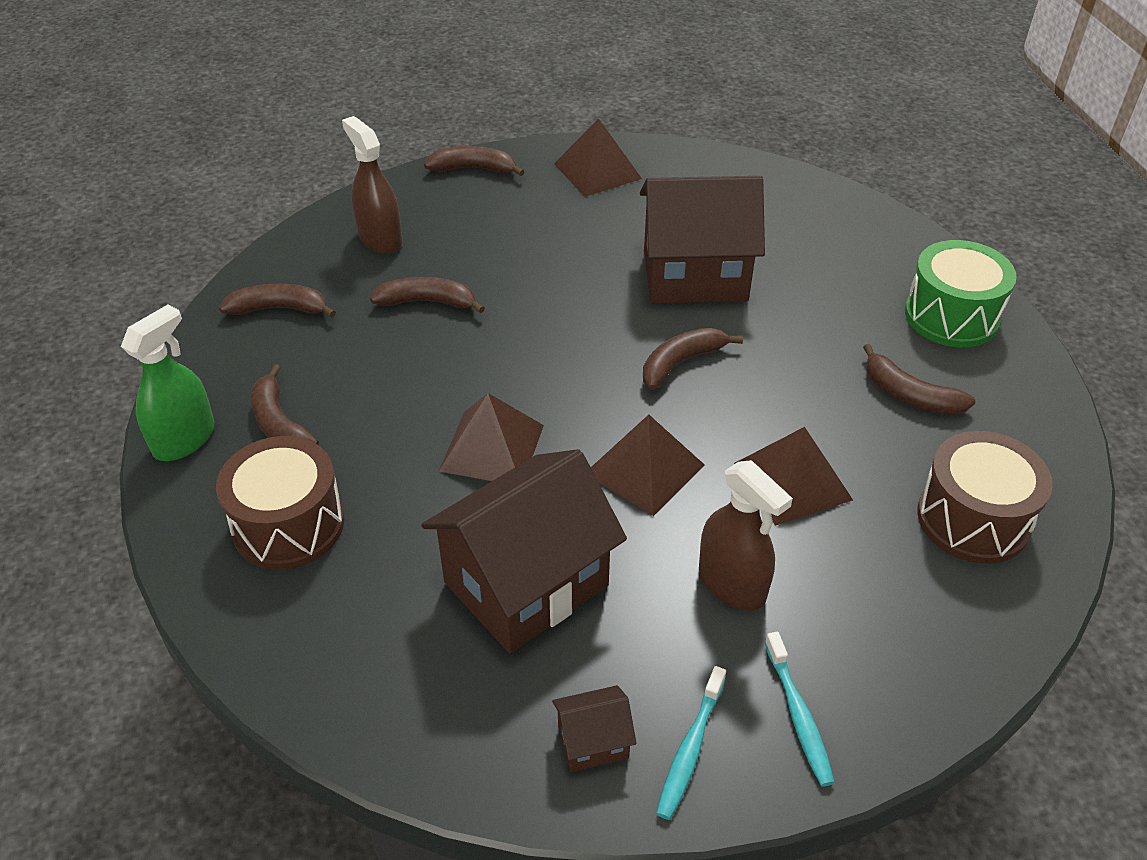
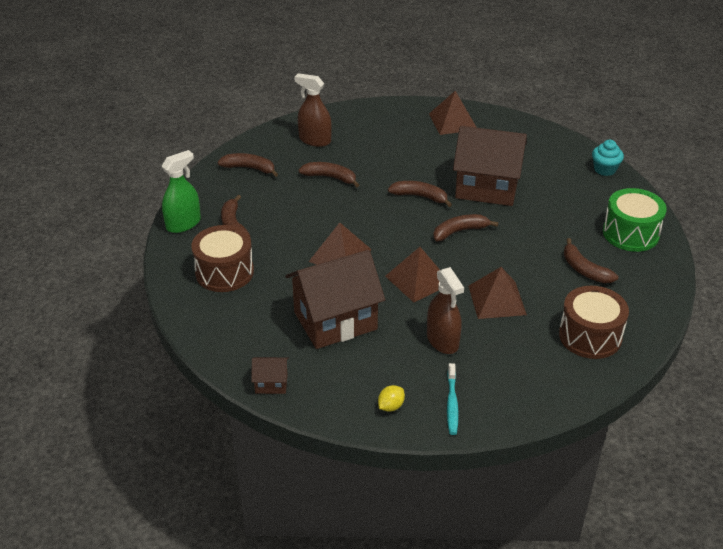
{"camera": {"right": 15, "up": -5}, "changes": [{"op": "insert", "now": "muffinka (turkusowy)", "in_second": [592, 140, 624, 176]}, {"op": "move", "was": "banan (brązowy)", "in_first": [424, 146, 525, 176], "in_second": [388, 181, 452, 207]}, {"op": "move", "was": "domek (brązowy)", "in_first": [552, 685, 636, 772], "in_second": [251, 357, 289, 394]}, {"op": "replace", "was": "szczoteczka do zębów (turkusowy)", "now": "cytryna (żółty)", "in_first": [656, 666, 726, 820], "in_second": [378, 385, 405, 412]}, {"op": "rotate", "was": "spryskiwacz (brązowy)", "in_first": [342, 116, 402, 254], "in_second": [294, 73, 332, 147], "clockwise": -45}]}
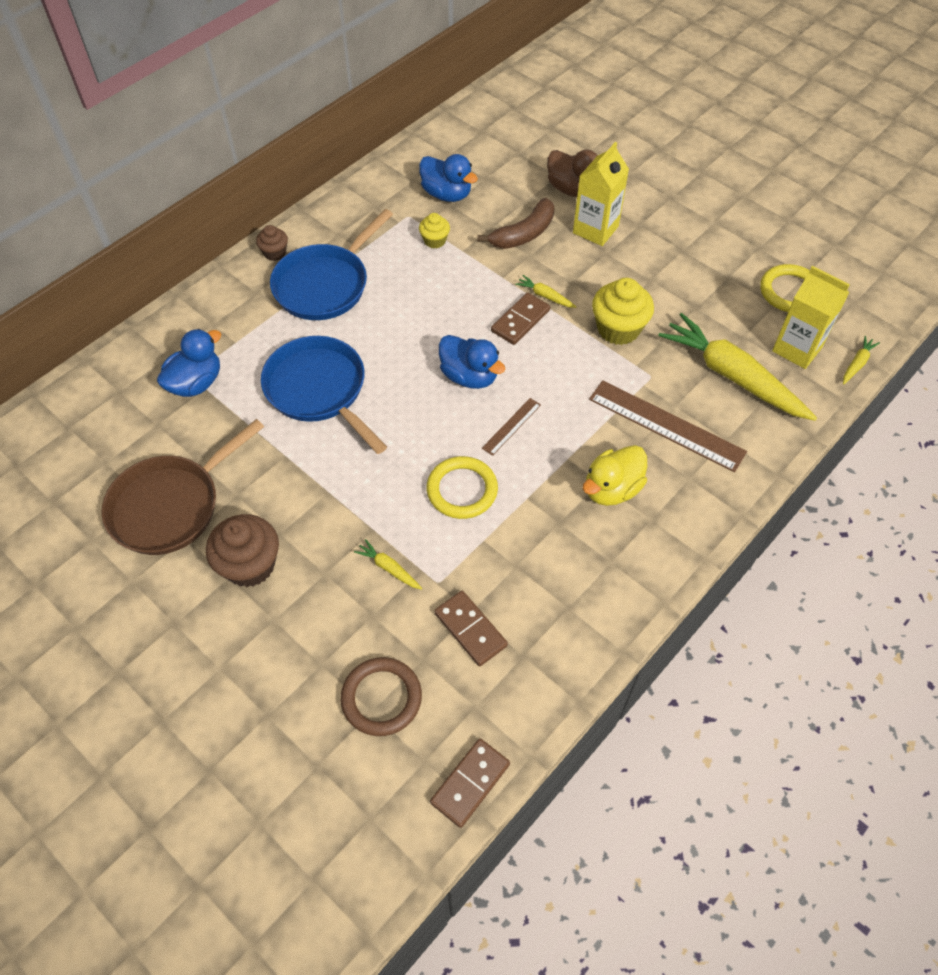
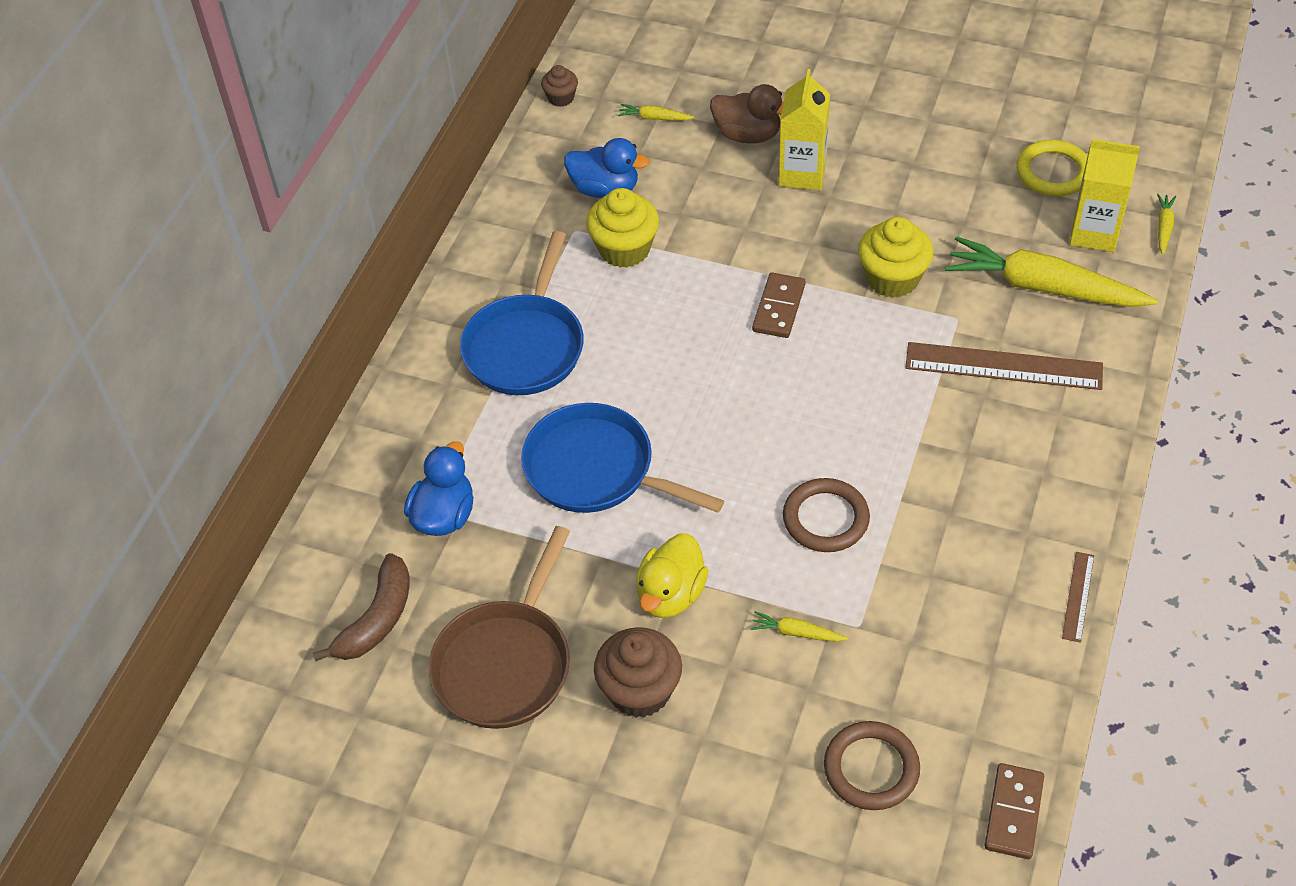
{"camera": {"right": -20, "up": -5}, "changes": [{"op": "delete", "was": "kostka domina (brązowy)", "in_first": [434, 591, 508, 666]}, {"op": "delete", "was": "kaczka (niebieski)", "in_first": [439, 335, 505, 389]}, {"op": "move", "was": "muffinka (brązowy)", "in_first": [256, 225, 288, 261], "in_second": [541, 65, 578, 107]}, {"op": "move", "was": "banan (brązowy)", "in_first": [477, 198, 554, 249], "in_second": [313, 553, 409, 661]}, {"op": "move", "was": "linijka (brązowy)", "in_first": [482, 398, 541, 456], "in_second": [1062, 552, 1094, 643]}, {"op": "move", "was": "marchewka (żółty)", "in_first": [515, 275, 577, 308], "in_second": [618, 104, 695, 121]}, {"op": "move", "was": "kaczka (żółty)", "in_first": [583, 445, 647, 506], "in_second": [636, 533, 709, 618]}, {"op": "recolor", "was": "pierścień (żółty)", "now": "pierścień (brązowy)", "in_first": [427, 456, 498, 519], "in_second": [783, 478, 870, 552]}, {"op": "resize", "was": "muffinka (żółty)", "in_first": [419, 213, 450, 248], "in_second": [586, 188, 659, 268], "ratio": 1.82}]}
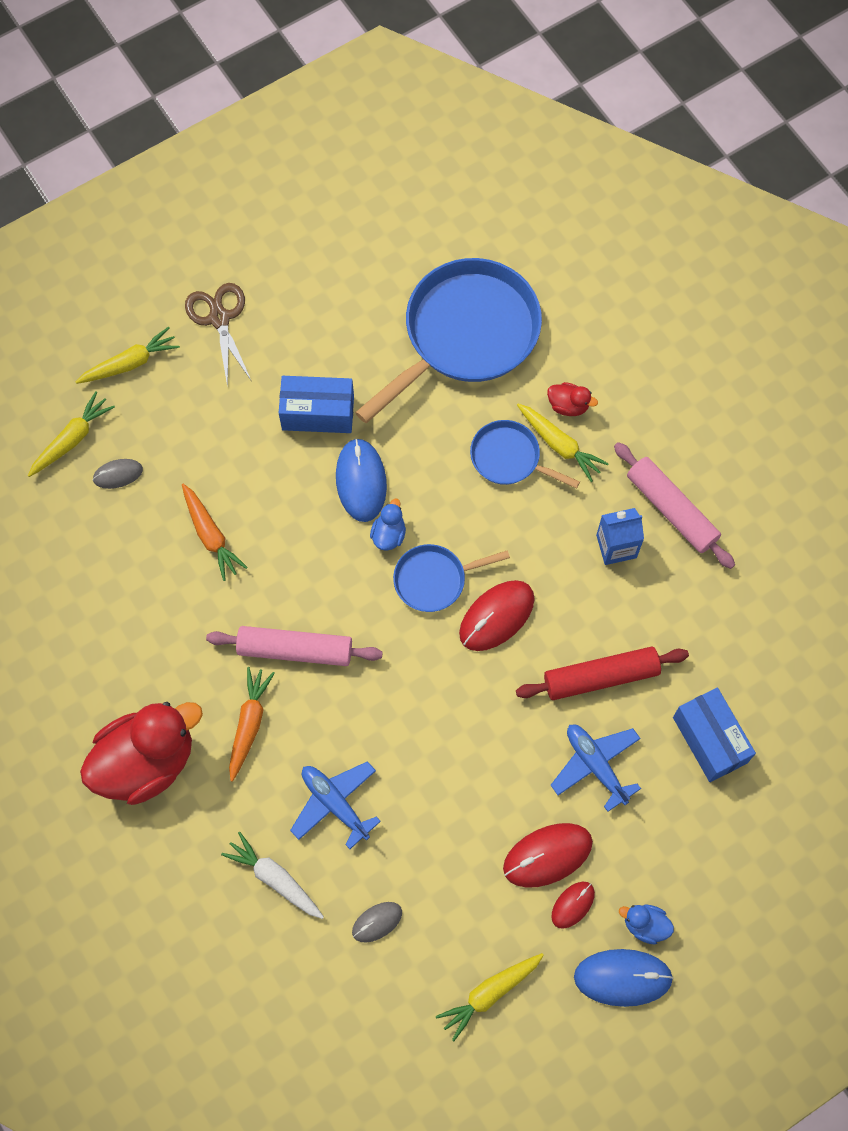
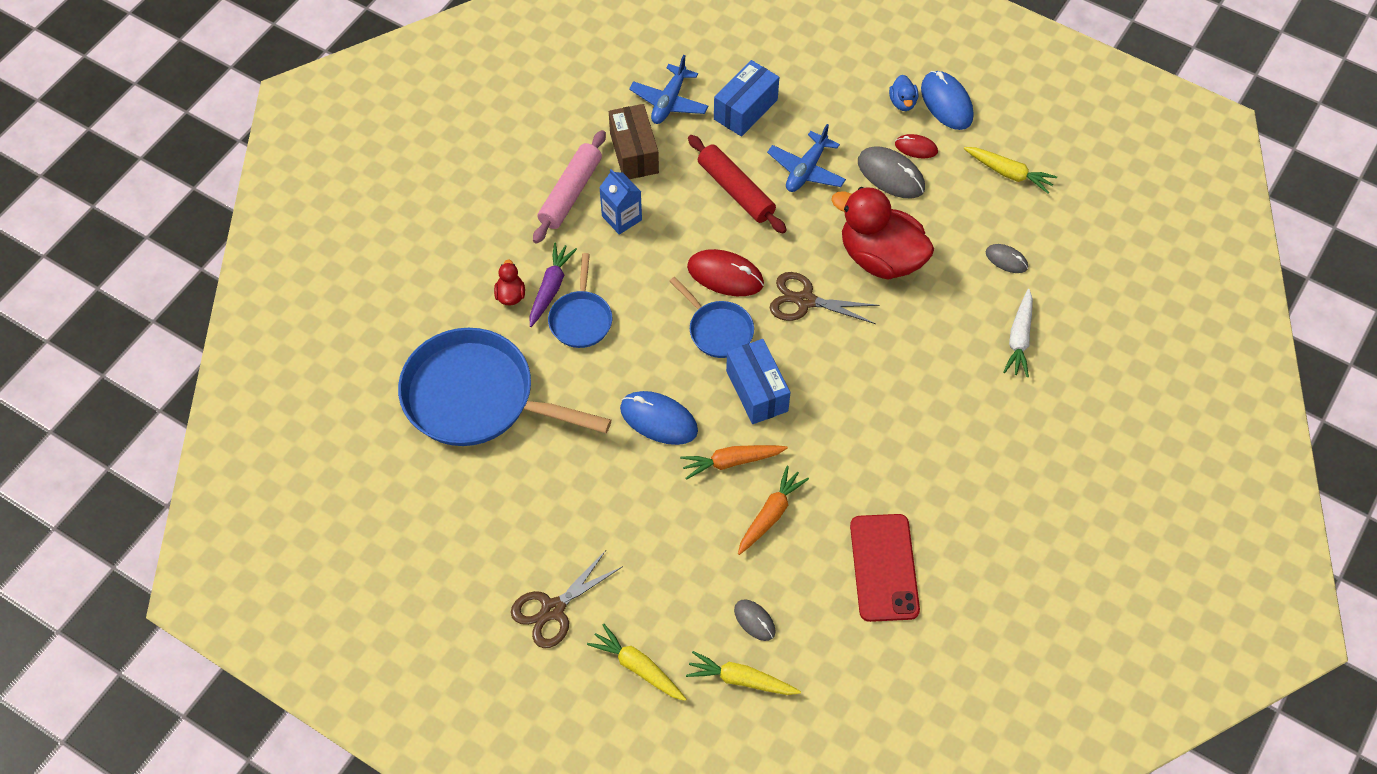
{"camera": {"right": -115, "up": -10}, "changes": [{"op": "delete", "was": "wałek do ciasta (różowy)", "in_first": [206, 626, 383, 666]}, {"op": "delete", "was": "kaczka (niebieski)", "in_first": [370, 499, 406, 551]}, {"op": "insert", "now": "pudełko (brązowy)", "in_second": [609, 104, 659, 179]}, {"op": "insert", "now": "nożyczki (brązowy)", "in_second": [770, 272, 880, 324]}, {"op": "insert", "now": "telefon (czerwony)", "in_second": [850, 514, 920, 622]}, {"op": "move", "was": "kaczka (czerwony)", "in_first": [80, 702, 203, 805], "in_second": [831, 187, 934, 279]}, {"op": "move", "was": "marchewka (pomarańczowy)", "in_first": [229, 667, 275, 782], "in_second": [680, 445, 788, 480]}, {"op": "move", "was": "pudełko (niebieski)", "in_first": [279, 376, 354, 433], "in_second": [726, 339, 790, 424]}, {"op": "move", "was": "samolot (niebieski)", "in_first": [290, 761, 381, 849], "in_second": [629, 55, 709, 124]}, {"op": "recolor", "was": "myszka (czerwony)", "now": "myszka (szary)", "in_first": [503, 823, 593, 888], "in_second": [858, 146, 925, 198]}, {"op": "recolor", "was": "marchewka (żółty)", "now": "marchewka (fioletowy)", "in_first": [517, 404, 609, 482], "in_second": [530, 242, 577, 327]}, {"op": "rotate", "was": "myszka (niebieski)", "in_first": [336, 438, 387, 522], "in_second": [620, 391, 698, 445], "clockwise": 60}]}
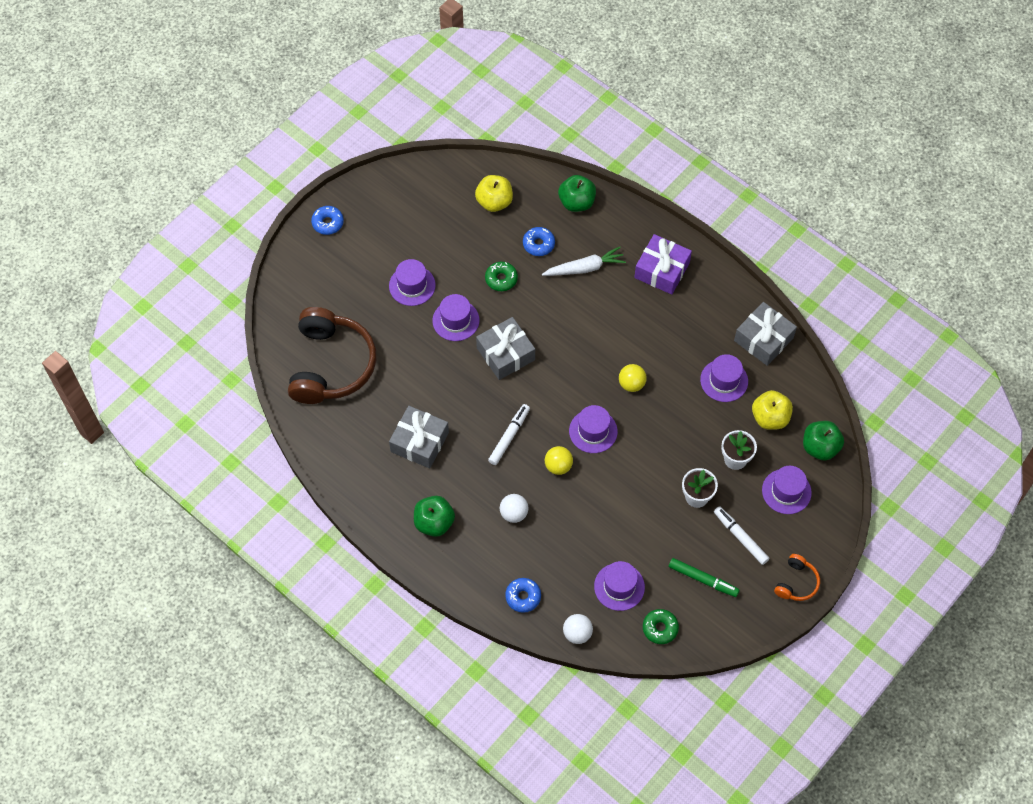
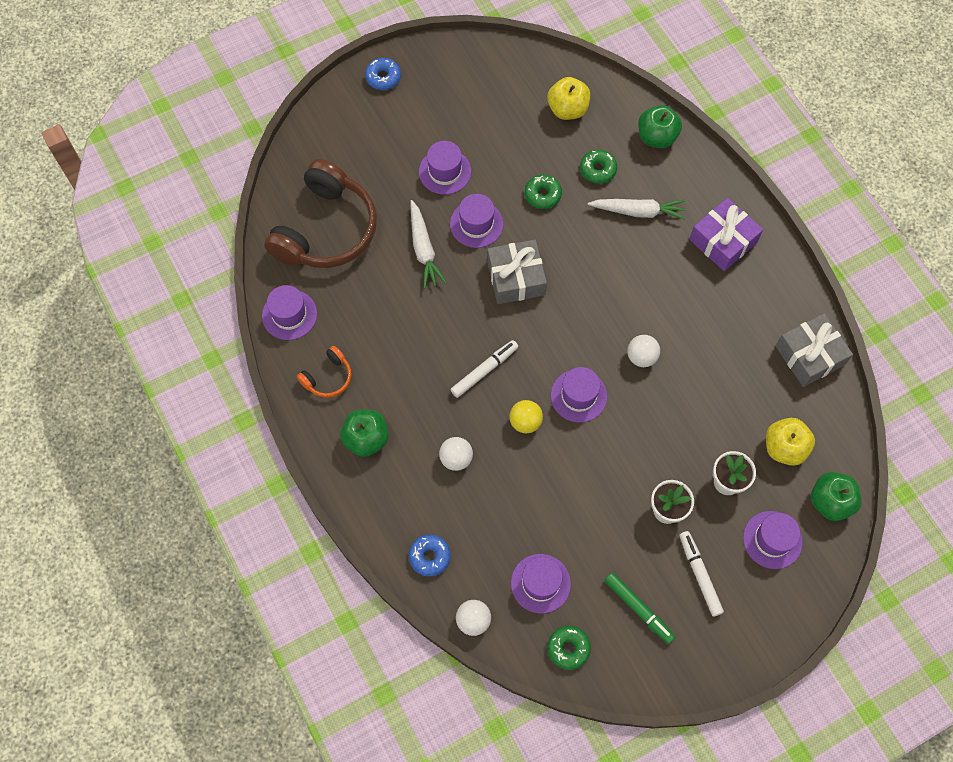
{"camera": {"right": 20, "up": 5}, "changes": [{"op": "delete", "was": "prezent (szary)", "in_first": [389, 406, 449, 469]}, {"op": "insert", "now": "marchewka (biały)", "in_second": [411, 200, 447, 289]}, {"op": "move", "was": "kapelusz (fioletowy)", "in_first": [700, 354, 748, 402], "in_second": [262, 285, 317, 340]}, {"op": "move", "was": "słuchawki (pomarańczowy)", "in_first": [774, 554, 820, 601], "in_second": [297, 346, 352, 398]}, {"op": "recolor", "was": "donut (niebieski)", "now": "donut (zielony)", "in_first": [523, 227, 555, 256], "in_second": [580, 150, 617, 184]}, {"op": "recolor", "was": "piłka (żółty)", "now": "piłka (biały)", "in_first": [619, 364, 647, 392], "in_second": [627, 335, 660, 367]}]}
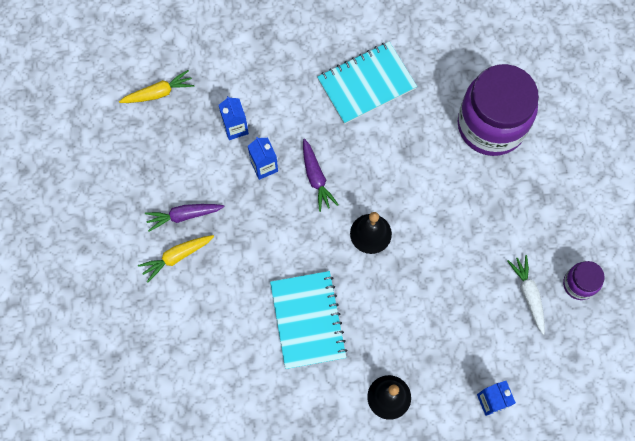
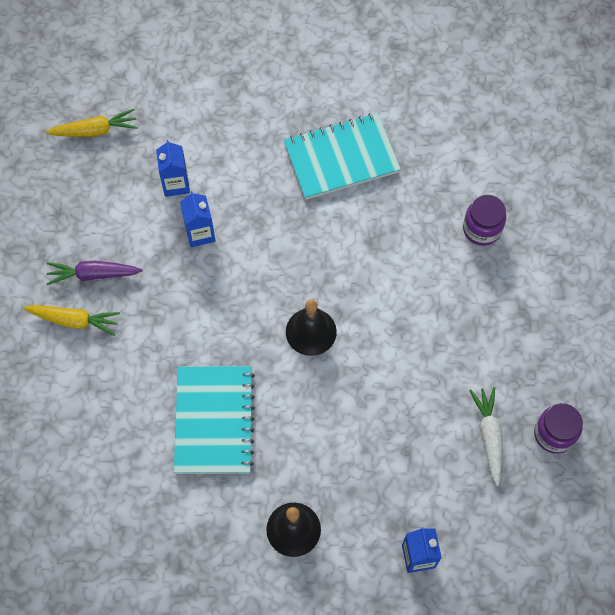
{"camera": {"right": 10, "up": -5}, "changes": [{"op": "delete", "was": "marchewka (fioletowy)", "in_first": [303, 139, 338, 212]}, {"op": "rotate", "was": "marchewka (żółty)", "in_first": [138, 235, 214, 283], "in_second": [23, 305, 120, 335], "clockwise": -150}, {"op": "resize", "was": "słoik (fioletowy)", "in_first": [457, 64, 539, 156], "in_second": [463, 195, 506, 246], "ratio": 0.46}]}
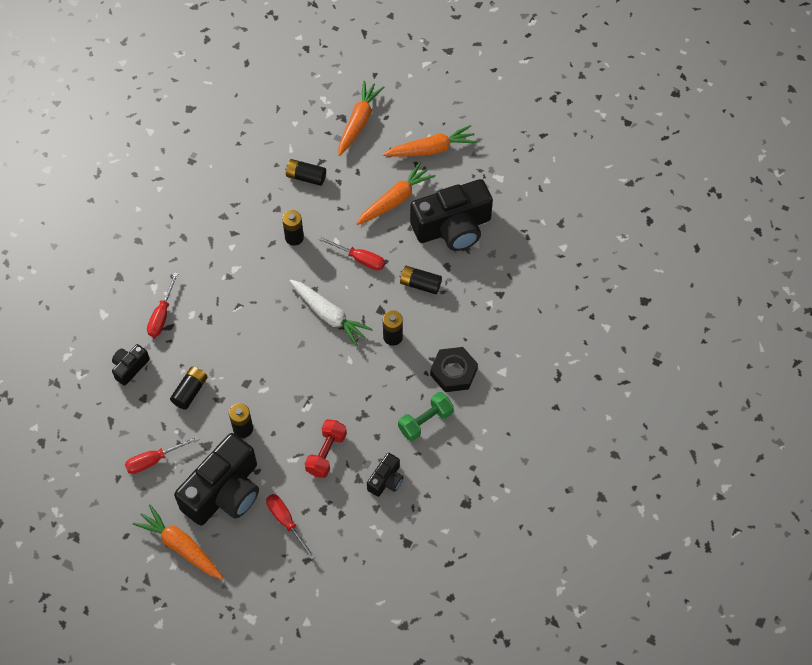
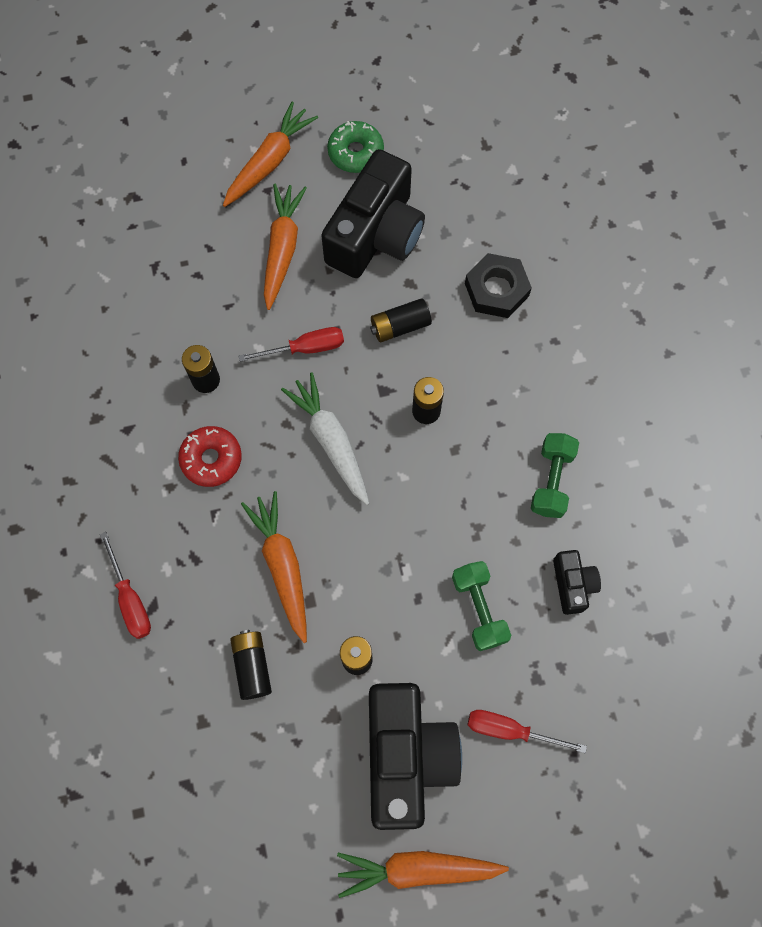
{"camera": {"right": -40, "up": 10}, "changes": [{"op": "delete", "was": "aparat fotograficzny (czarny)", "in_first": [112, 344, 150, 386]}, {"op": "delete", "was": "śrubokręt (czerwony)", "in_first": [125, 436, 200, 474]}, {"op": "delete", "was": "bateria (czarny)", "in_first": [285, 159, 326, 186]}, {"op": "insert", "now": "donut (czerwony)", "in_second": [178, 426, 242, 487]}, {"op": "insert", "now": "donut (zielony)", "in_second": [327, 121, 384, 173]}, {"op": "move", "was": "marchewka (pomarańczowy)", "in_first": [339, 80, 385, 156], "in_second": [241, 491, 307, 643]}, {"op": "move", "was": "nakrętka (czarny)", "in_first": [430, 347, 478, 392], "in_second": [465, 253, 532, 318]}, {"op": "recolor", "was": "hantel (czerwony)", "now": "hantel (zielony)", "in_first": [304, 419, 347, 478], "in_second": [452, 561, 511, 651]}, {"op": "rotate", "was": "marchewka (biały)", "in_first": [290, 280, 373, 346], "in_second": [281, 372, 370, 505], "clockwise": -120}]}
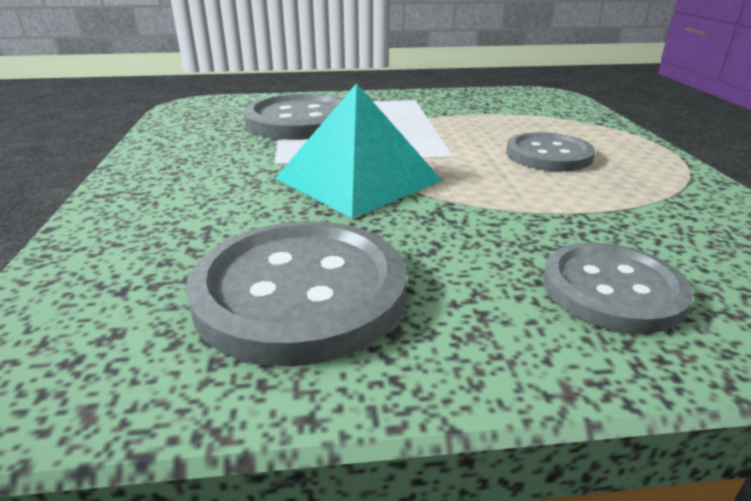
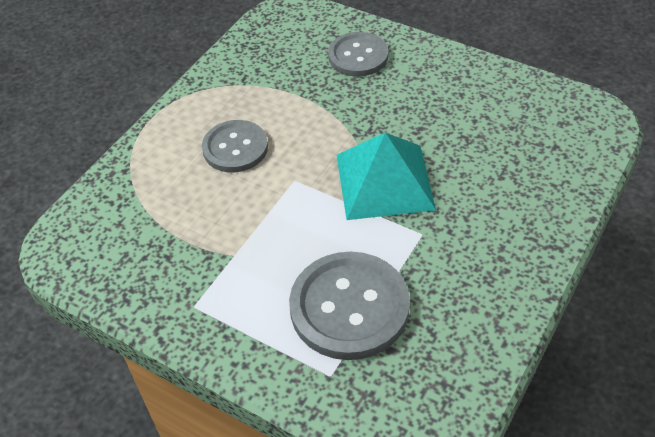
{"camera": {"right": -140, "up": 20}, "changes": [{"op": "delete", "was": "guzik (szary)", "in_first": [186, 221, 407, 366]}]}
